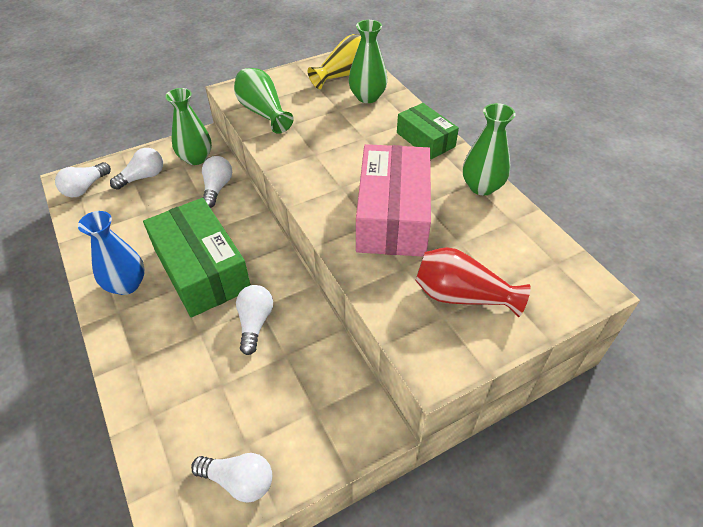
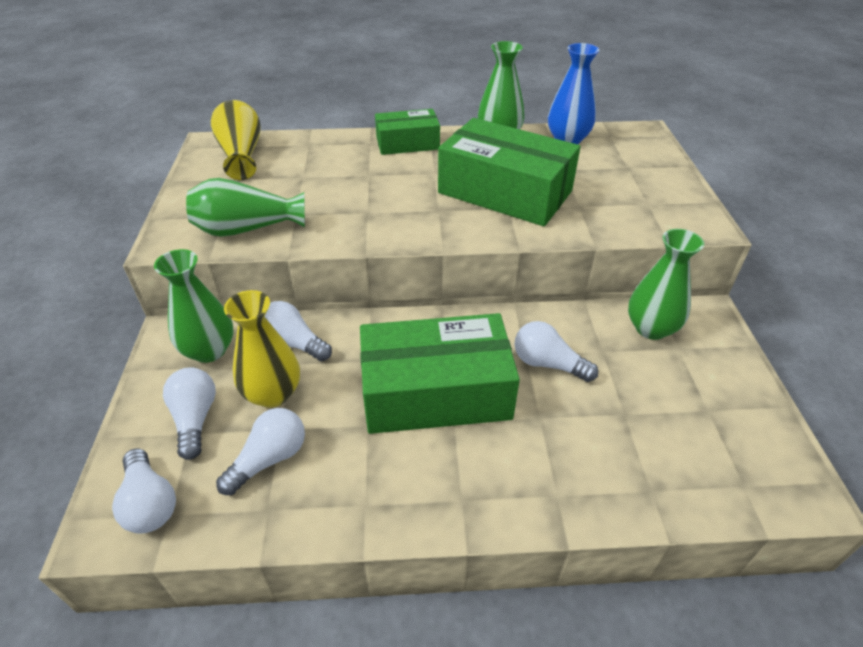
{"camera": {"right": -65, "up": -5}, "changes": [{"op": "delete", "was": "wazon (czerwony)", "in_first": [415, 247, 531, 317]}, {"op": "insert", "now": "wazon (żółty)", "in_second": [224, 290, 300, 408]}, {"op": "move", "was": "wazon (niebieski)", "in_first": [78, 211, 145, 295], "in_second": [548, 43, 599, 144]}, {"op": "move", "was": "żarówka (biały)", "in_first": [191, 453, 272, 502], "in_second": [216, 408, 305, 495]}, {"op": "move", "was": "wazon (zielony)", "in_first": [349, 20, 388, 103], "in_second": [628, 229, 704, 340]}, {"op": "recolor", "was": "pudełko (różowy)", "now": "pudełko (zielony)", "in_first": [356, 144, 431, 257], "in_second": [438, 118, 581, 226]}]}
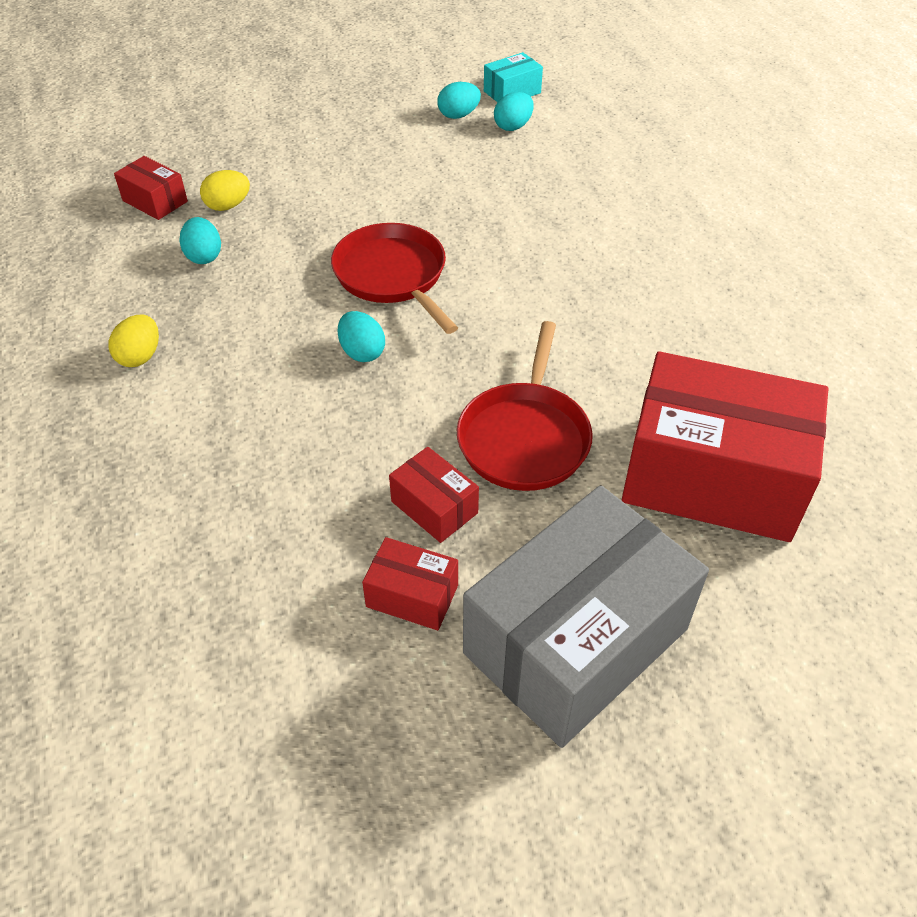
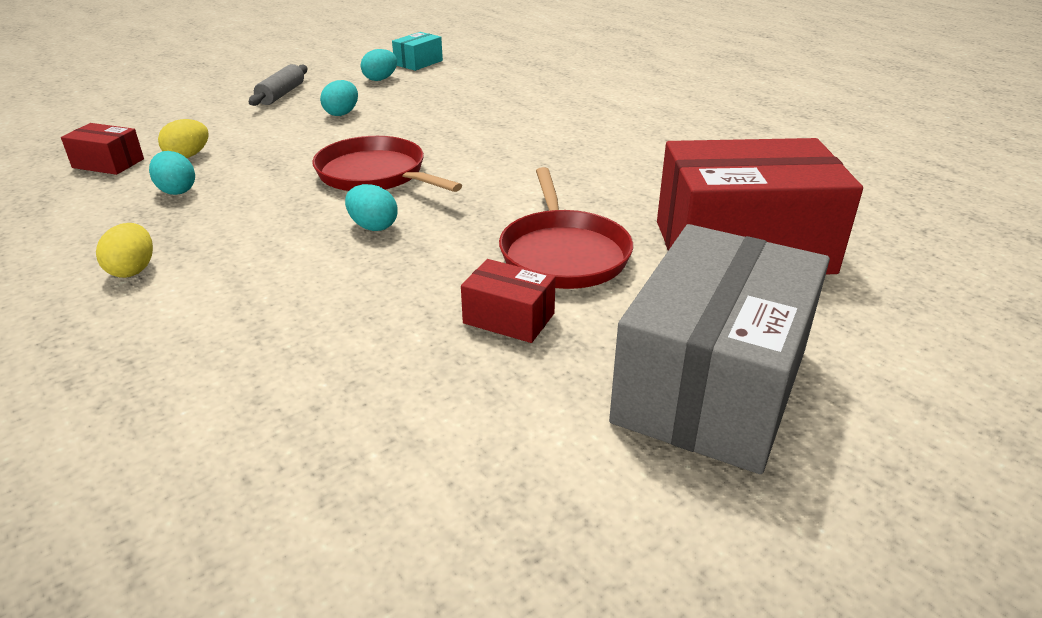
{"camera": {"right": -20, "up": -15}, "changes": [{"op": "delete", "was": "pudełko (czerwony)", "in_first": [362, 537, 458, 631]}, {"op": "insert", "now": "wałek do ciasta (szary)", "in_second": [249, 64, 307, 106]}, {"op": "move", "was": "jajko (turkusowy)", "in_first": [494, 92, 534, 131], "in_second": [320, 80, 358, 116]}]}
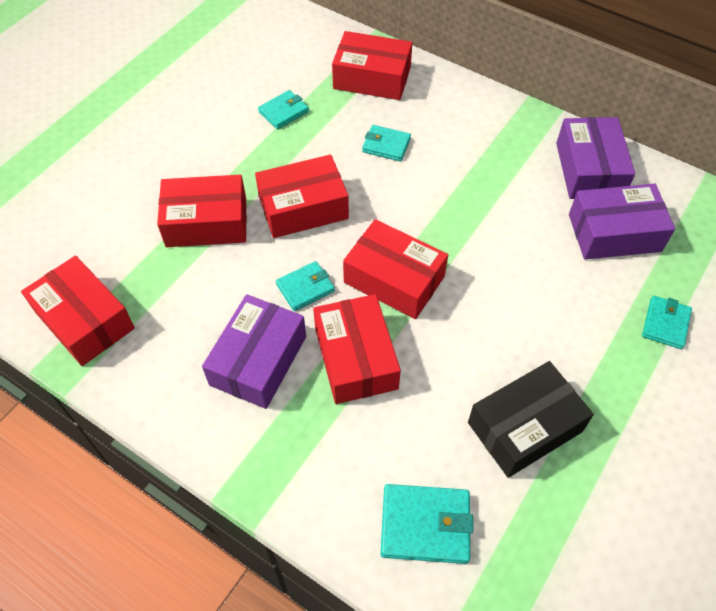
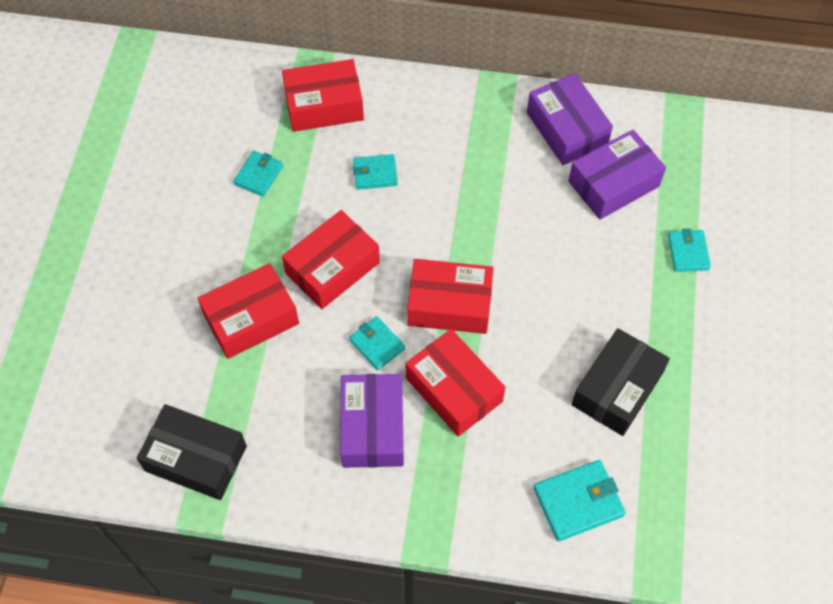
{"camera": {"right": -25, "up": 5}, "changes": [{"op": "recolor", "was": "pudełko (czerwony)", "now": "pudełko (czarny)", "in_first": [21, 256, 135, 366], "in_second": [137, 404, 247, 500]}, {"op": "rotate", "was": "portfel (turkusowy)", "in_first": [276, 261, 335, 311], "in_second": [349, 316, 405, 370], "clockwise": -75}]}
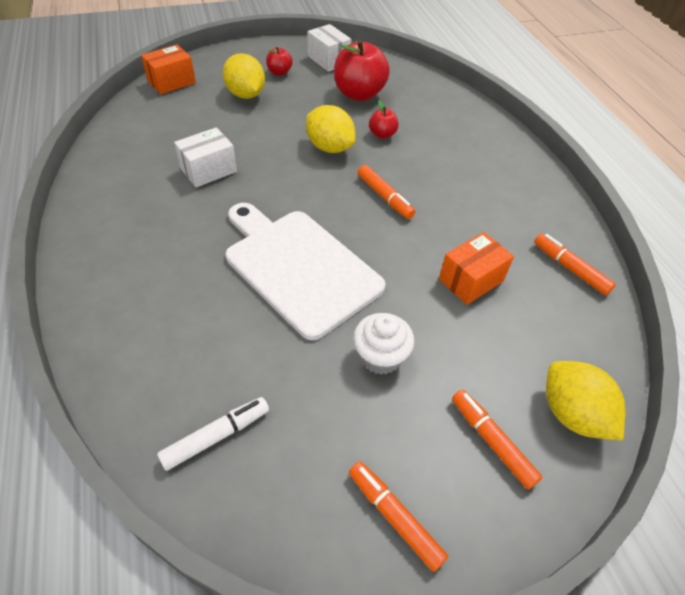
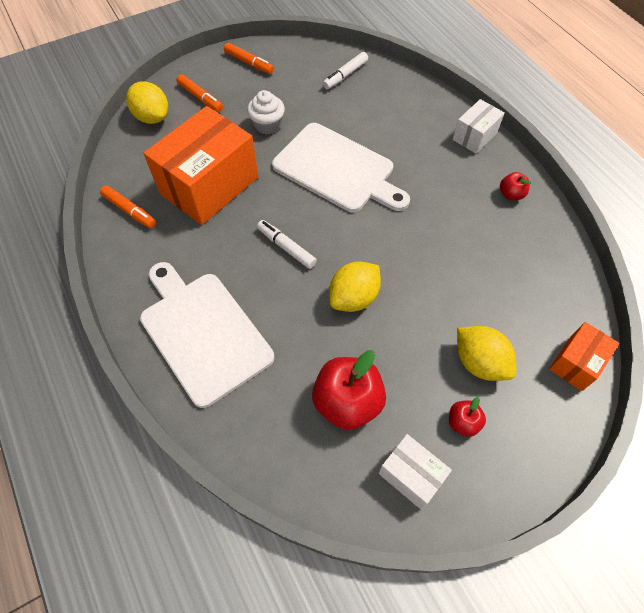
{"camera": {"right": 170, "up": 10}, "changes": [{"op": "insert", "now": "deska do krojenia (biały)", "in_second": [140, 262, 274, 408]}, {"op": "move", "was": "pudełko (biały)", "in_first": [174, 127, 237, 187], "in_second": [453, 99, 505, 154]}, {"op": "move", "was": "jabłko (czerwony)", "in_first": [369, 101, 399, 139], "in_second": [500, 172, 531, 200]}, {"op": "recolor", "was": "flamaster (pomarańczowy)", "now": "flamaster (biały)", "in_first": [358, 165, 416, 219], "in_second": [257, 220, 317, 269]}, {"op": "rotate", "was": "cytryna (żółty)", "in_first": [306, 105, 356, 153], "in_second": [329, 261, 381, 312], "clockwise": -75}, {"op": "resize", "was": "pudełko (pomarańczowy)", "in_first": [439, 232, 514, 305], "in_second": [144, 106, 258, 225], "ratio": 2.01}]}
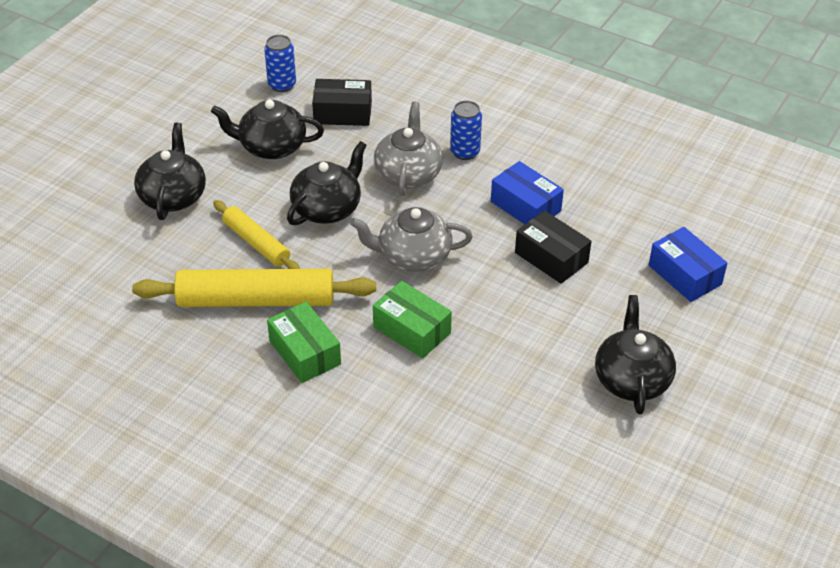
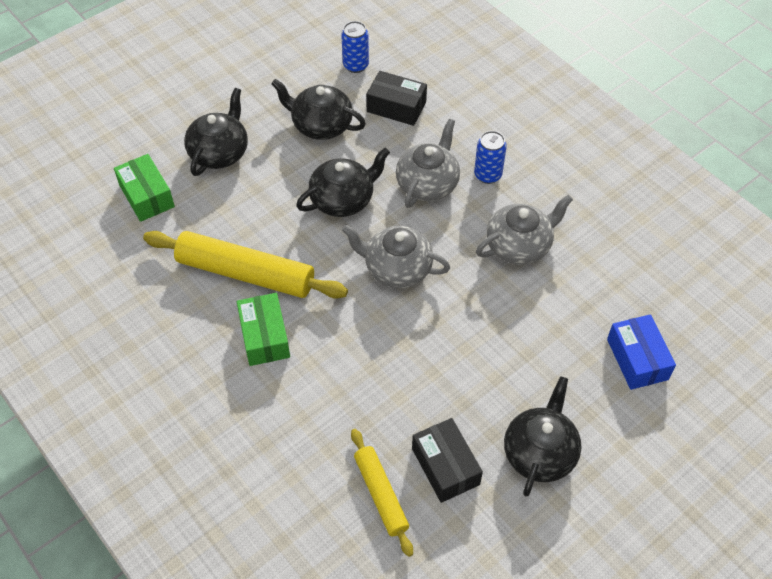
{"camera": {"right": 20, "up": 10}, "changes": [{"op": "move", "was": "wałek do ciasta (żółty)", "in_first": [213, 200, 300, 269], "in_second": [351, 429, 413, 557]}, {"op": "move", "was": "pudełko (zielony)", "in_first": [373, 281, 452, 358], "in_second": [114, 154, 175, 222]}, {"op": "move", "was": "pudełko (czarny)", "in_first": [515, 210, 591, 284], "in_second": [412, 418, 483, 503]}, {"op": "replace", "was": "pudełko (niebieski)", "now": "imbryk (szary)", "in_first": [491, 161, 564, 224], "in_second": [476, 195, 573, 265]}]}
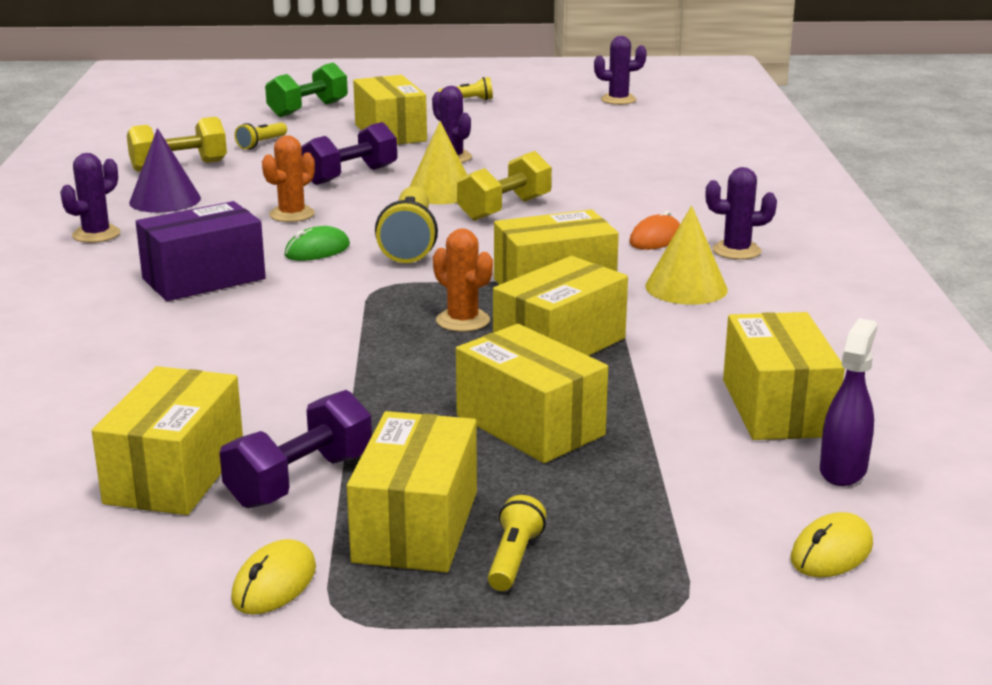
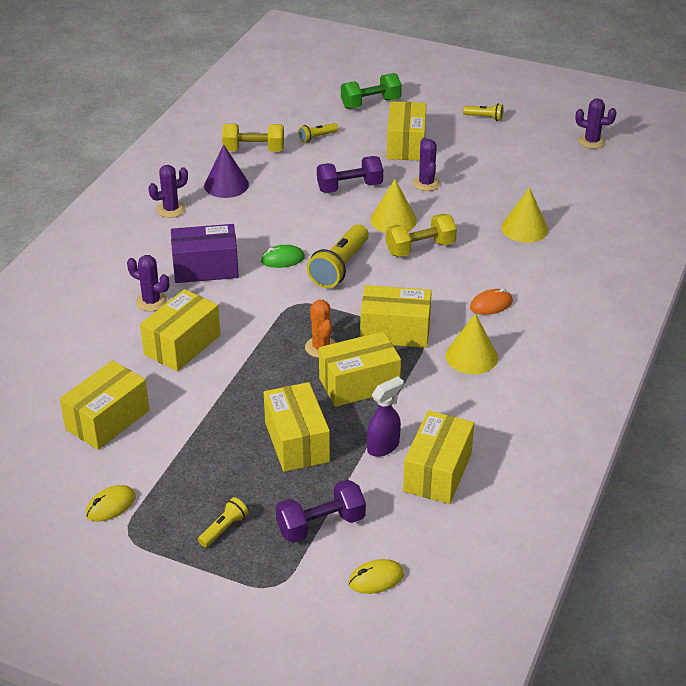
{"camera": {"right": 25, "up": 15}, "changes": [{"op": "delete", "was": "kaktus (pomarańczowy)", "in_first": [262, 135, 315, 222]}, {"op": "insert", "now": "stożek (żółty)", "in_second": [501, 187, 548, 243]}, {"op": "move", "was": "hantel (fioletowy)", "in_first": [220, 390, 372, 509], "in_second": [276, 480, 366, 543]}, {"op": "move", "was": "pudełko (żółty)", "in_first": [347, 411, 477, 572], "in_second": [140, 289, 220, 371]}, {"op": "move", "was": "kaktus (fioletowy)", "in_first": [705, 167, 777, 260], "in_second": [127, 255, 169, 311]}, {"op": "move", "was": "spryskiwacz (fioletowy)", "in_first": [820, 318, 877, 486], "in_second": [367, 376, 404, 457]}]}
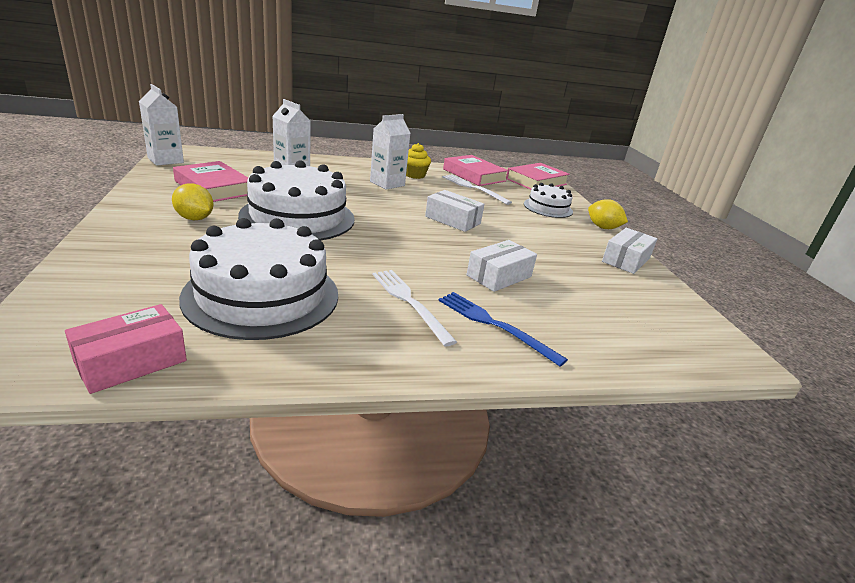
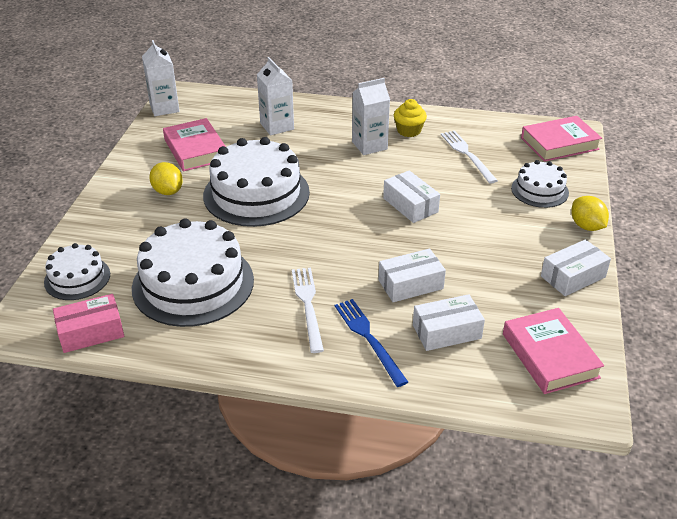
{"camera": {"right": 25, "up": 10}, "changes": [{"op": "insert", "now": "tort (biały)", "in_second": [44, 243, 110, 300]}, {"op": "insert", "now": "pudełko (biały)", "in_second": [413, 294, 485, 351]}, {"op": "move", "was": "książka (różowy)", "in_first": [443, 155, 508, 186], "in_second": [503, 308, 604, 394]}]}
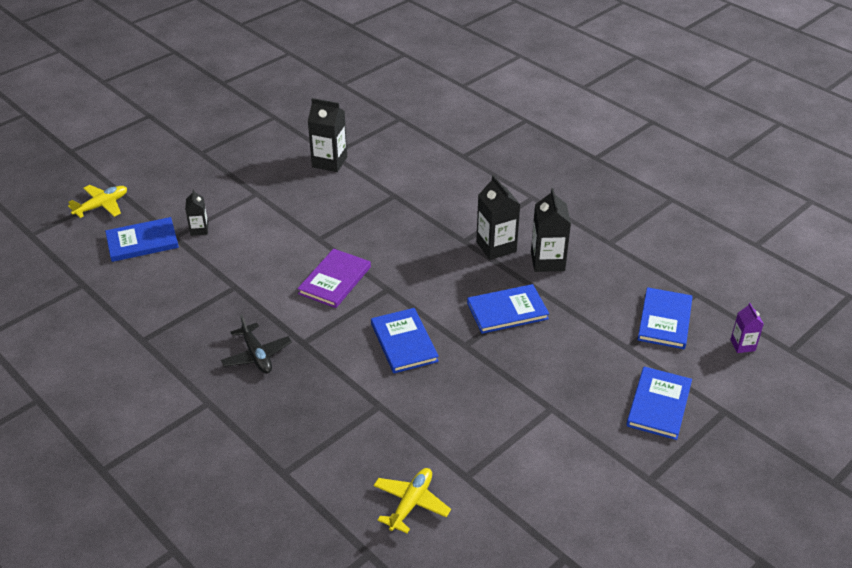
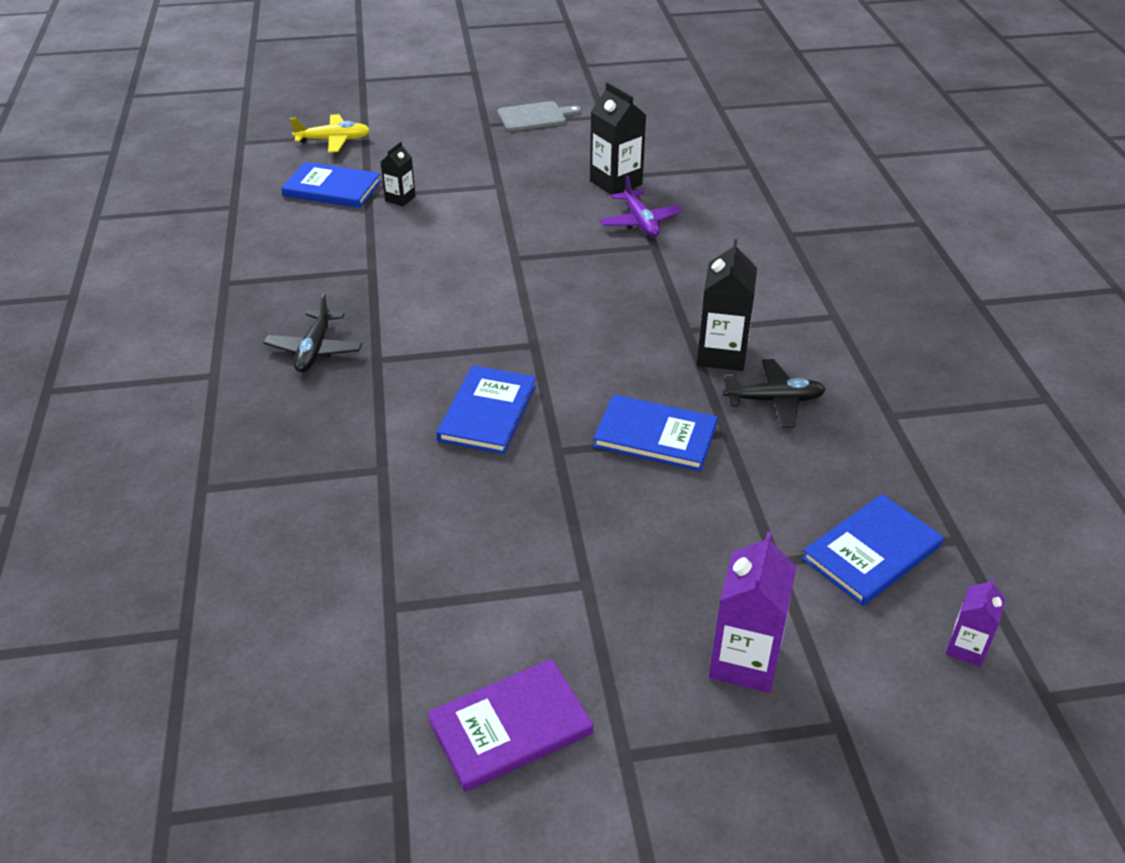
{"camera": {"right": 35, "up": 0}, "changes": [{"op": "delete", "was": "samolot (żółty)", "in_first": [373, 468, 451, 533]}, {"op": "insert", "now": "deska do krojenia (szary)", "in_second": [498, 101, 581, 131]}, {"op": "insert", "now": "samolot (fioletowy)", "in_second": [600, 175, 683, 237]}, {"op": "move", "was": "książka (fioletowy)", "in_first": [297, 249, 371, 308], "in_second": [427, 659, 593, 792]}, {"op": "replace", "was": "karton mleka (czarny)", "now": "samolot (czarny)", "in_first": [531, 188, 571, 272], "in_second": [723, 359, 826, 428]}, {"op": "replace", "was": "książka (niebieski)", "now": "karton mleka (fioletowy)", "in_first": [626, 366, 692, 440], "in_second": [709, 531, 797, 693]}]}
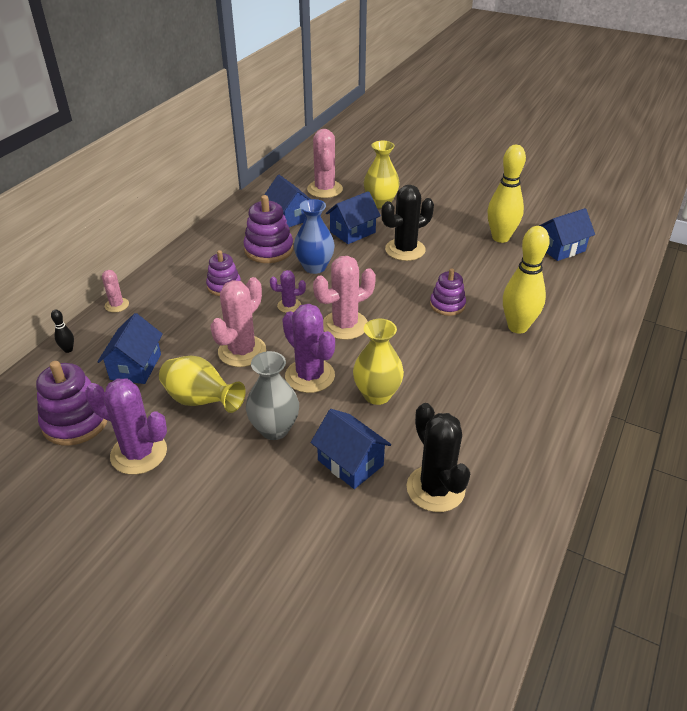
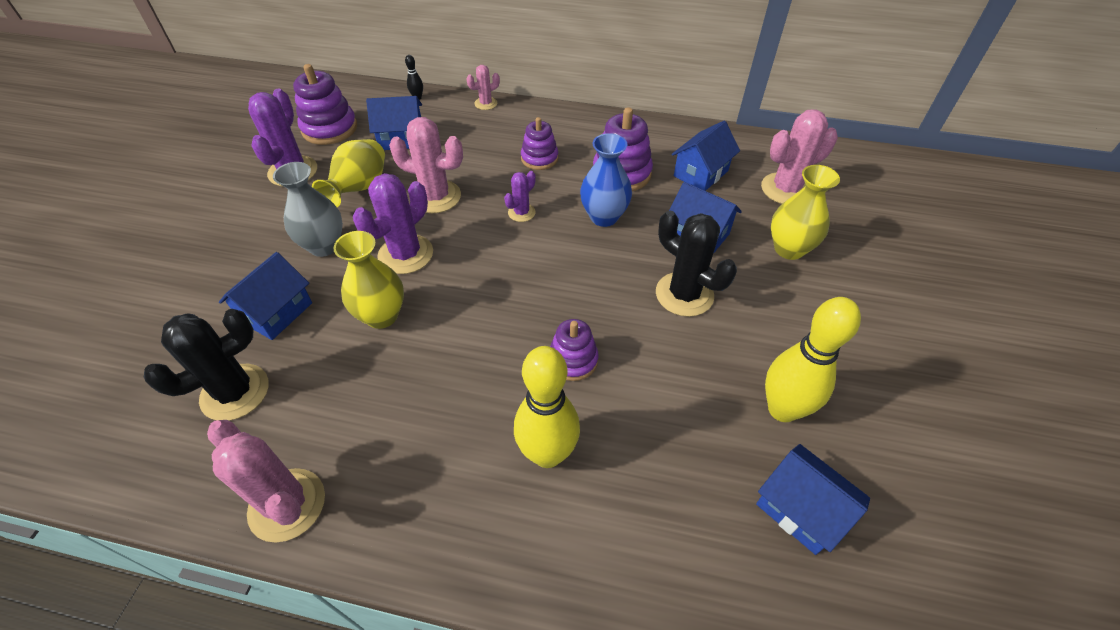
{"camera": {"right": 75, "up": 10}, "changes": [{"op": "move", "was": "kaktus (różowy)", "in_first": [313, 256, 376, 340], "in_second": [207, 420, 325, 543]}, {"op": "rotate", "was": "kaktus (fioletowy)", "in_first": [270, 270, 306, 313], "in_second": [504, 171, 536, 222], "clockwise": 60}]}
